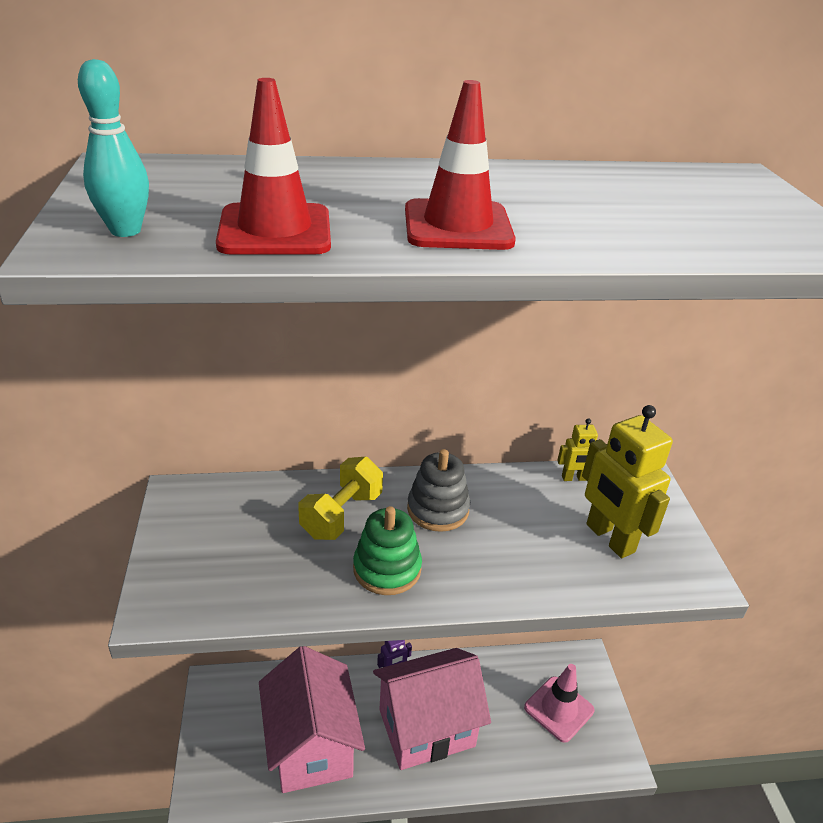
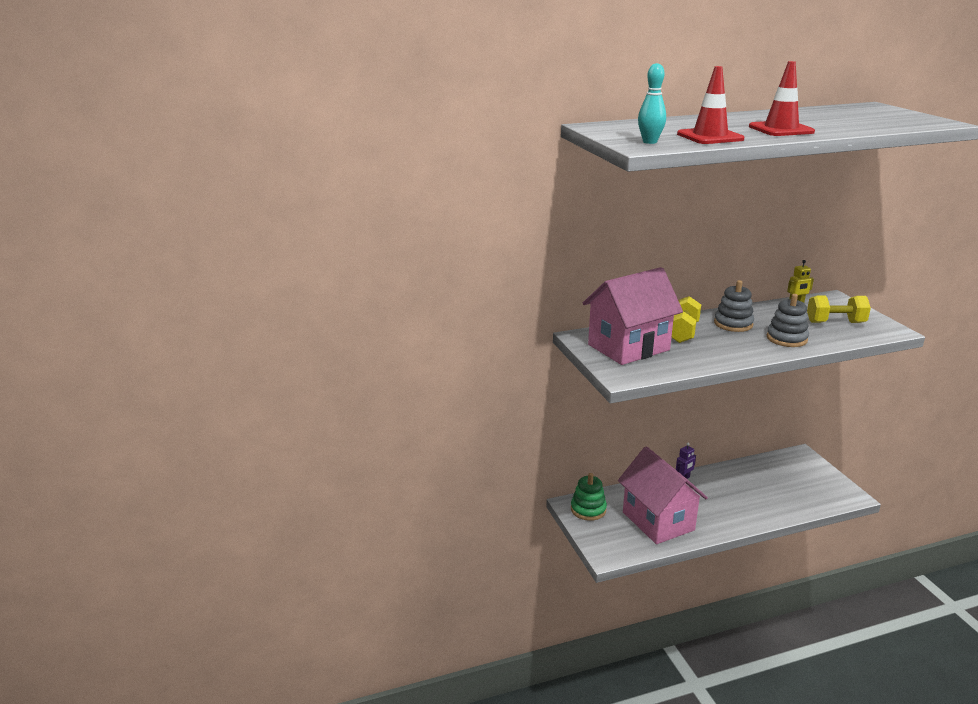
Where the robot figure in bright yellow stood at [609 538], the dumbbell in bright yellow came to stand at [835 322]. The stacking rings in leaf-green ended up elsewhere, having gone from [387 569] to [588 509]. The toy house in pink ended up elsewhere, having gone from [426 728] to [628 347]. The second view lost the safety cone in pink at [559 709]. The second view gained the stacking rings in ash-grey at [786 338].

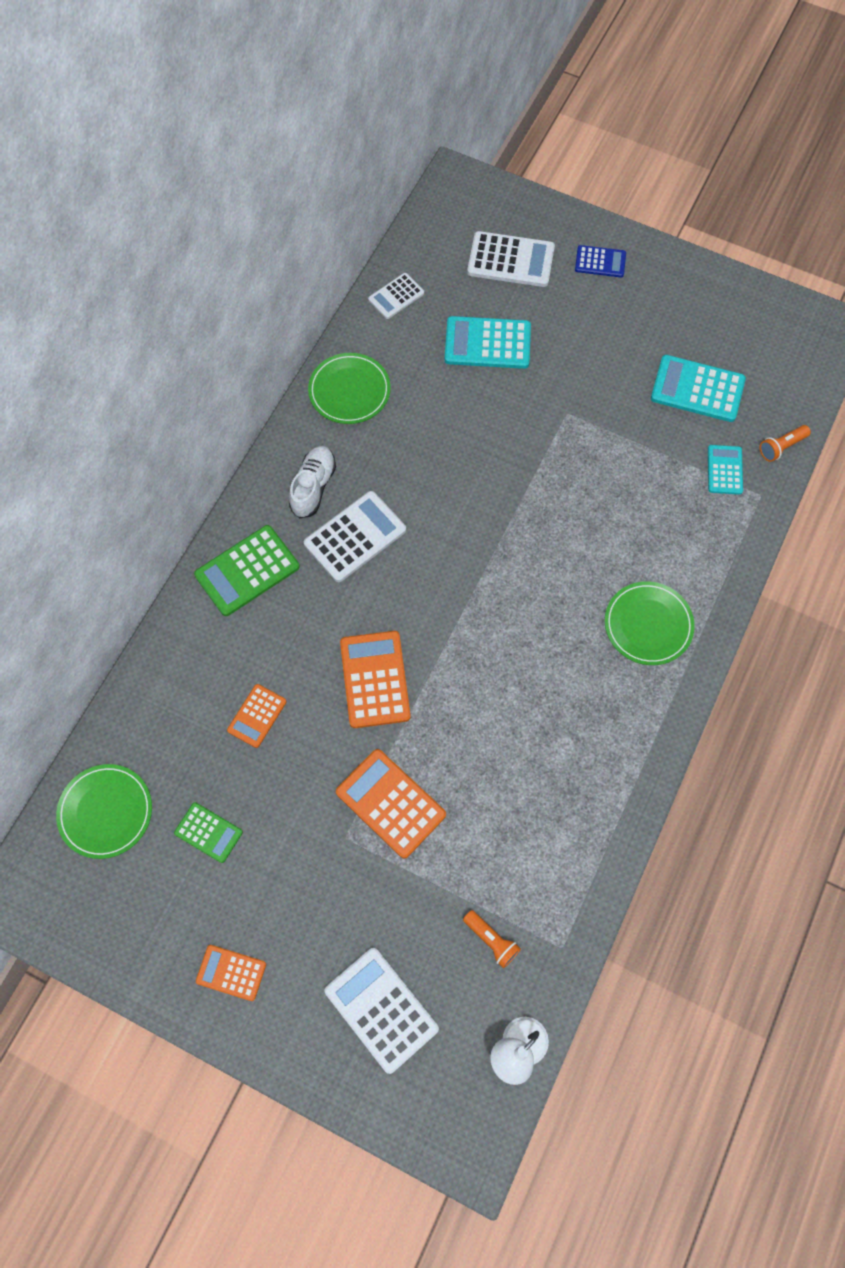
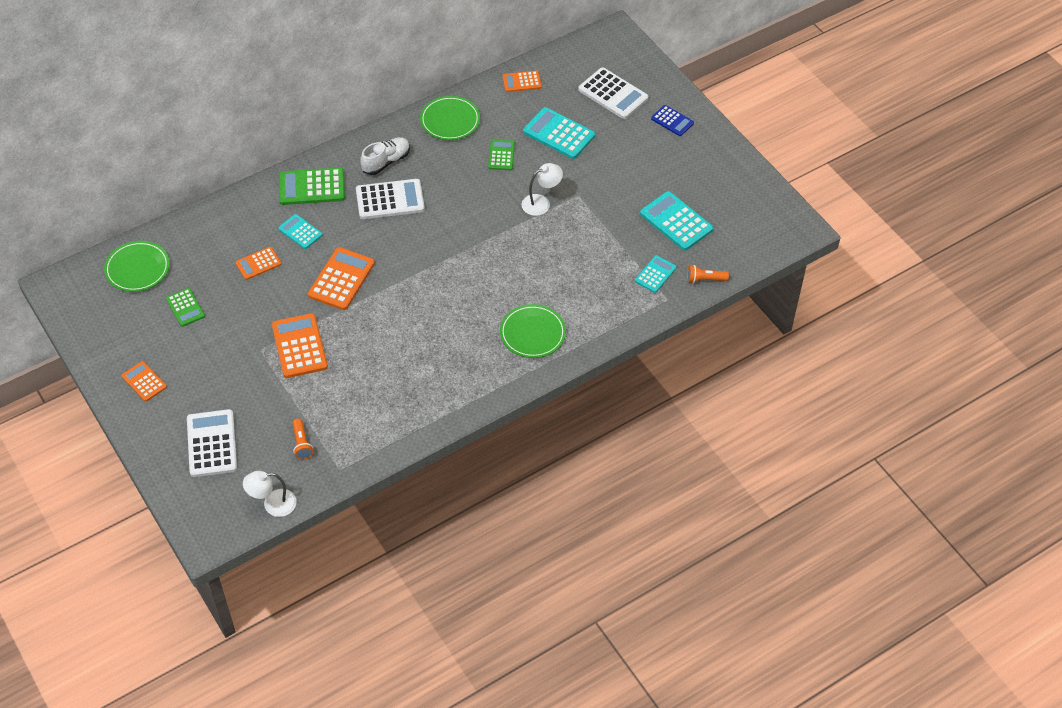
What was the calculator in pure white at [396 296] turned into the calculator in orange at [521 82]. The second view gained the calculator in leaf-green at [501 155]. The second view gained the reading lamp in pure white at [541 203]. The second view gained the calculator in teal at [300 232].

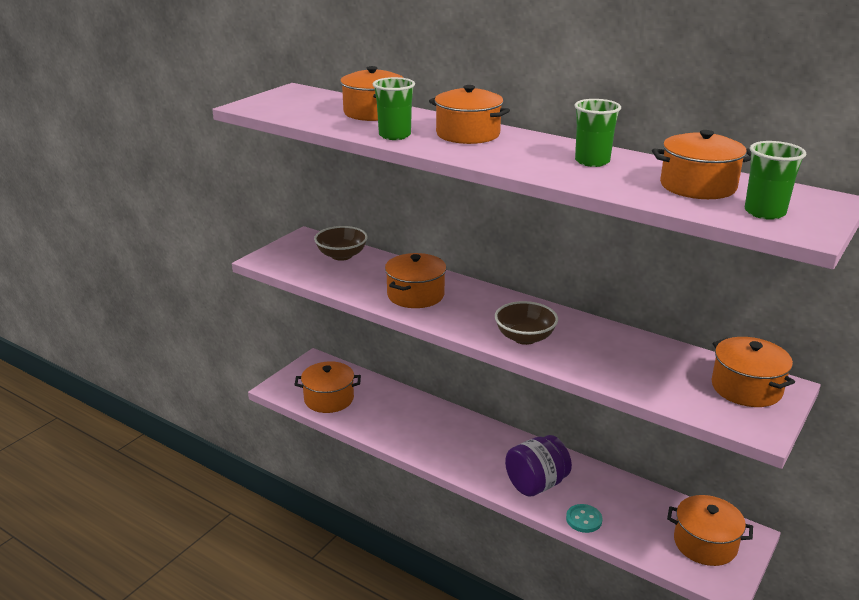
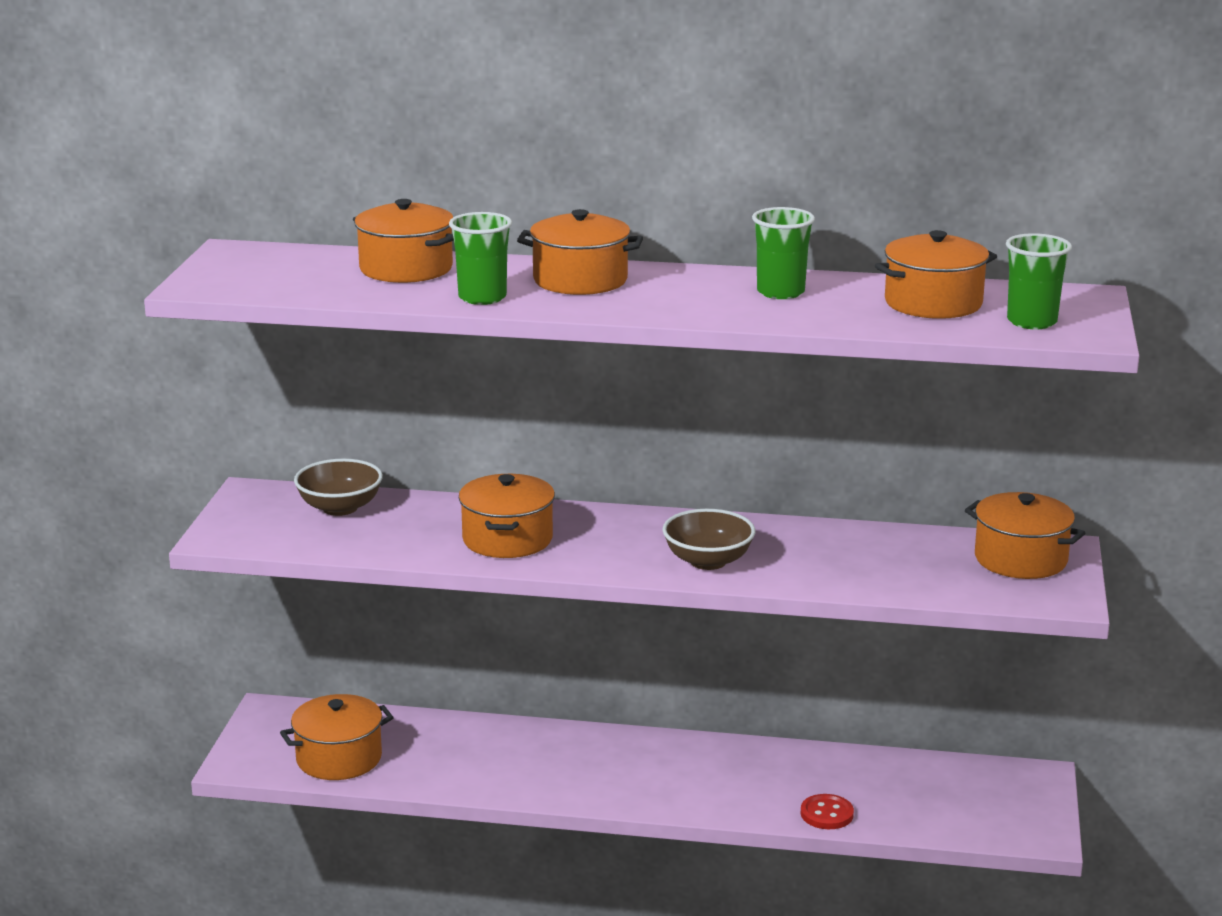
The second view lost the preserve jar in royal purple at [536 484]. The second view lost the stockpot in orange at [705 543]. What was the shirt button in teal at [584 519] turned into the shirt button in red at [827 814].

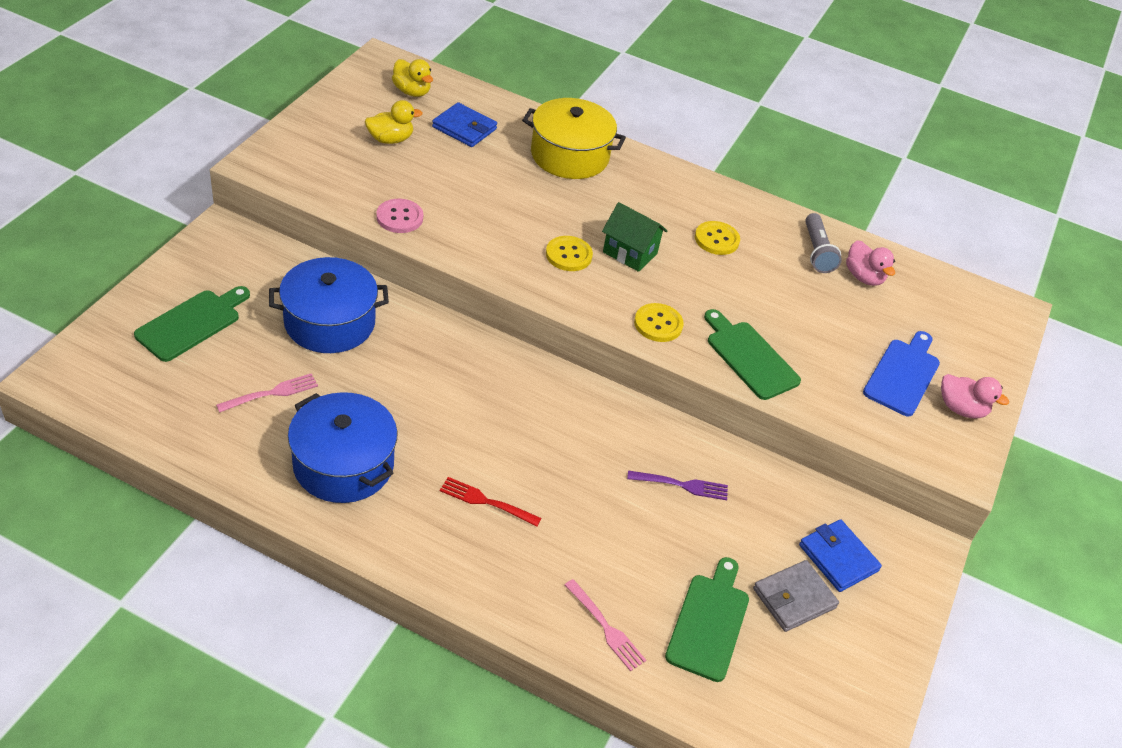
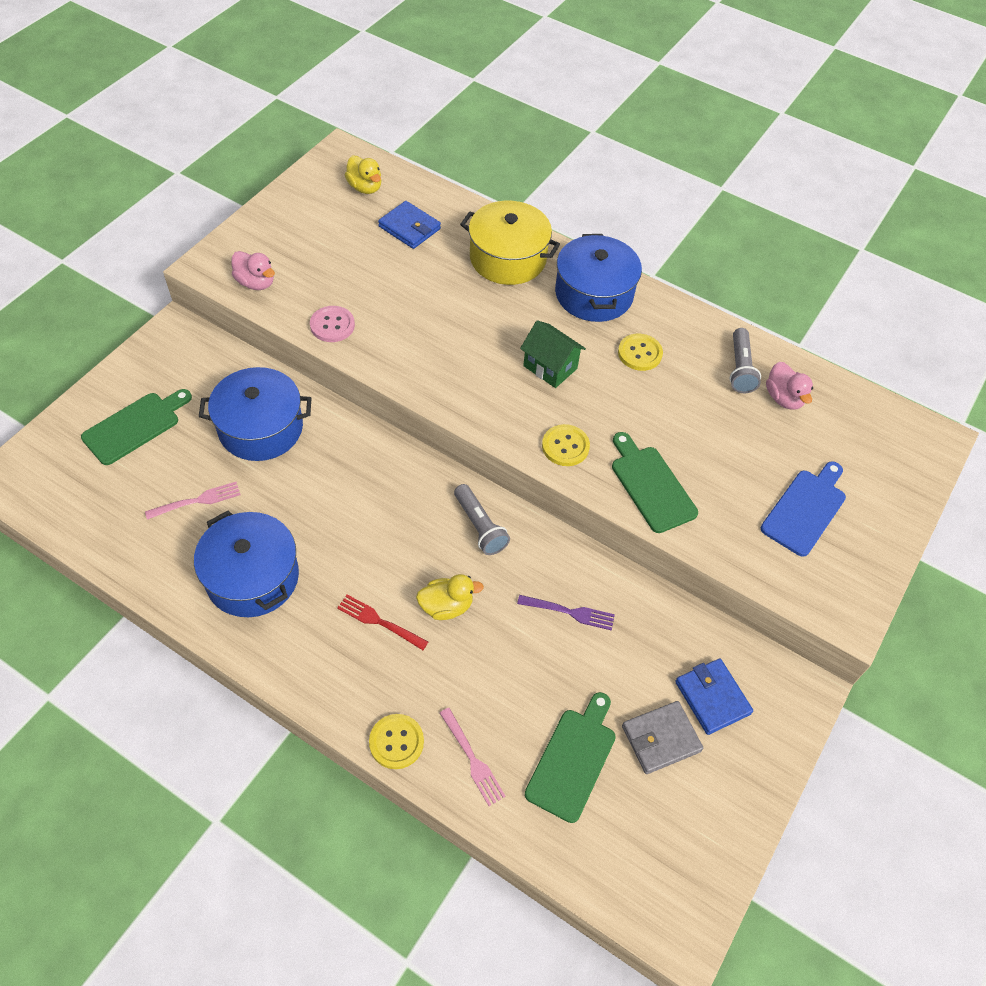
The rubber duck in bright yellow ended up elsewhere, having gone from [390 139] to [446 606]. The shirt button in bright yellow ended up elsewhere, having gone from [568 255] to [396 742]. The rubber duck in pink ended up elsewhere, having gone from [961 409] to [256 282]. The second view gained the stockpot in cobalt at [594 294]. The second view gained the flashlight in ash-grey at [479 527].

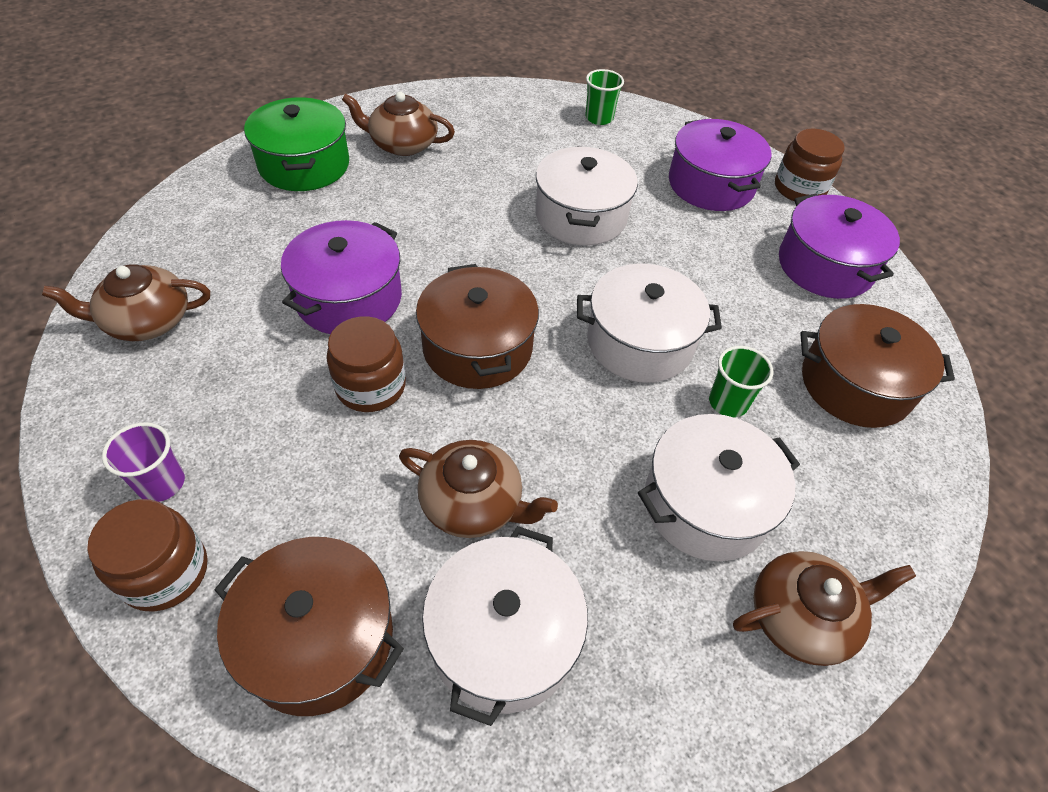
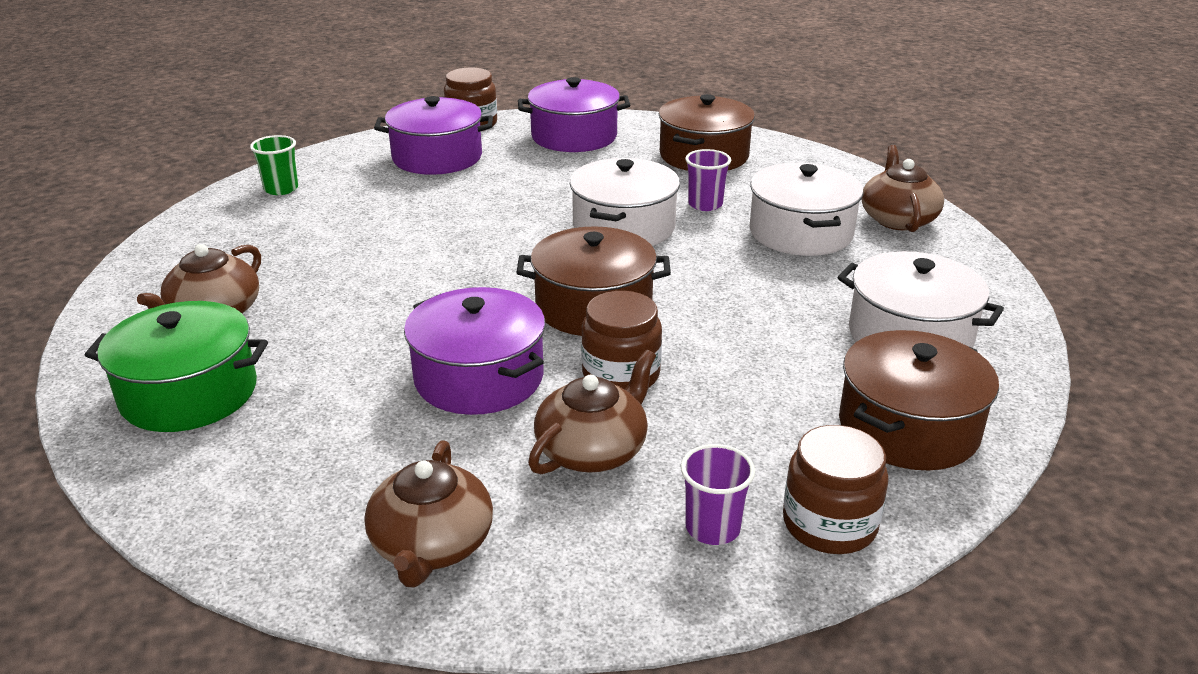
The second view lost the stockpot in pure white at [580 216]. What was the cup in leaf-green at [728 402] turned into the cup in royal purple at [705 204]. The tea pot in russet ended up elsewhere, having gone from [473 503] to [593 450].

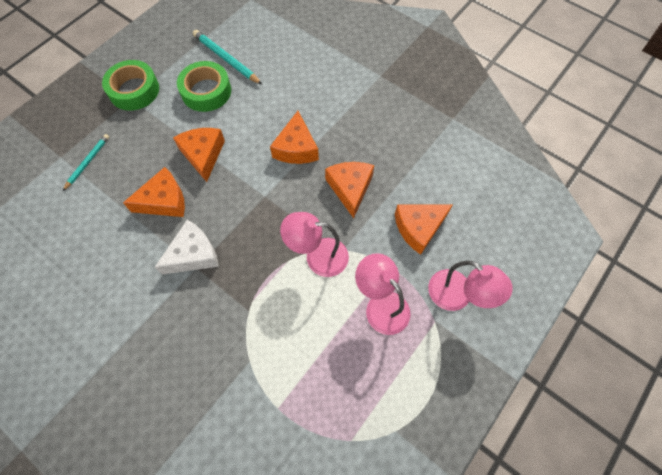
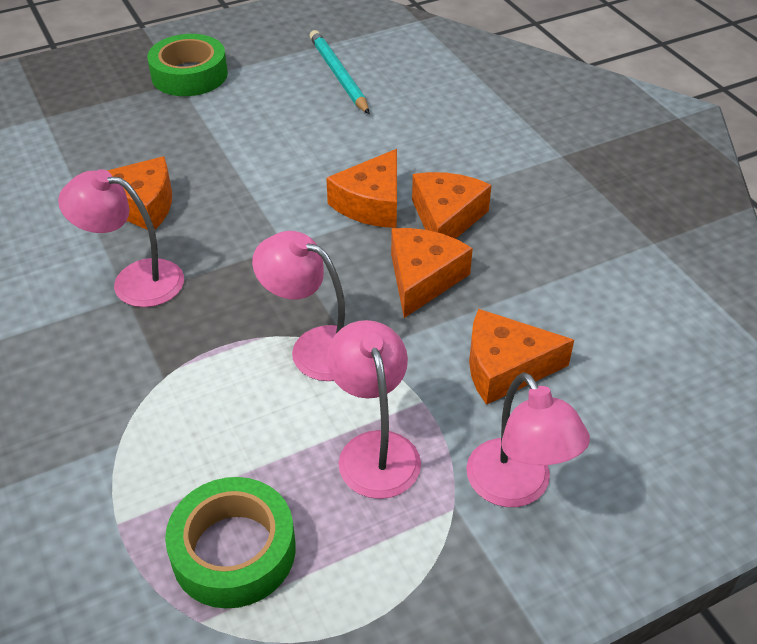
The roll of tape in leaf-green ended up elsewhere, having gone from [206 91] to [233 551]. The cheese wedge in orange ended up elsewhere, having gone from [203 155] to [446 218]. The second view lost the pencil in teal at [88 162]. Where the cheese wedge in pure white stood at [193 254], the reading lamp in pink came to stand at [134 280].

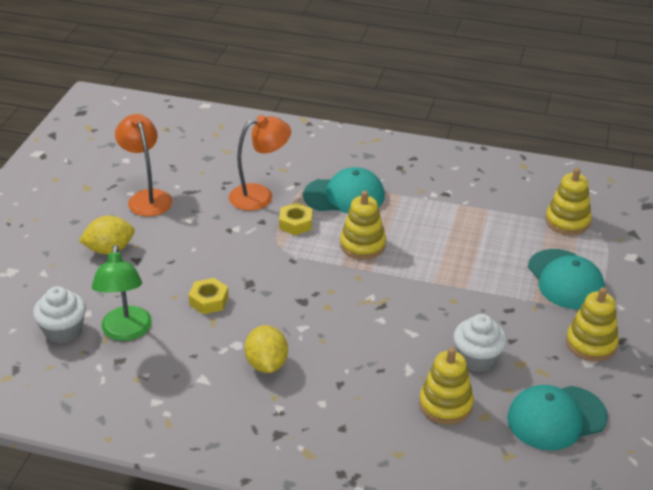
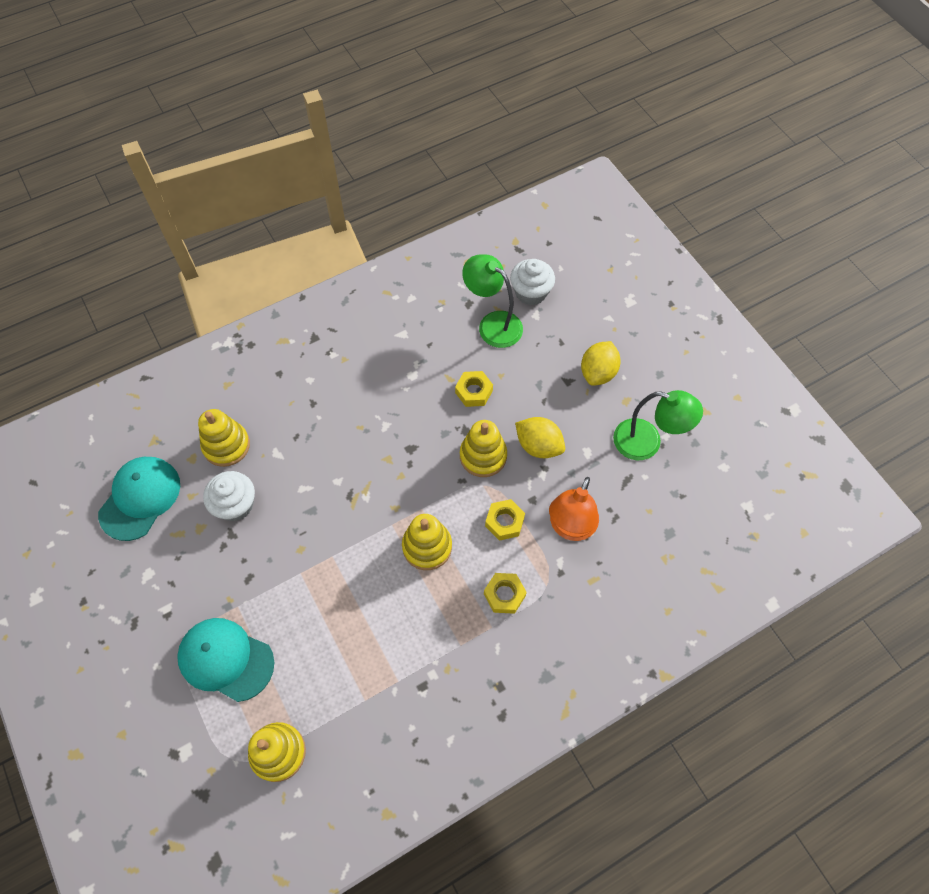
What was the reading lamp in orange at [147 197] turned into the reading lamp in leaf-green at [647 443]. Where the cap in teal stood at [344 196], the hexagon nut in bright yellow came to stand at [504 595]. The stacking rings in bright yellow ended up elsewhere, having gone from [591 344] to [483 456]. The toy lemon in bright yellow ended up elsewhere, having gone from [266 364] to [538 446].

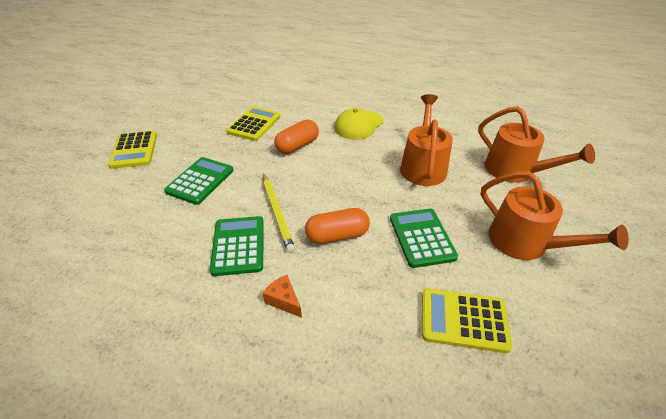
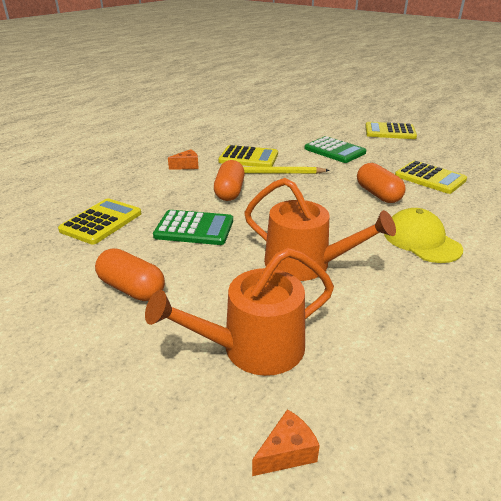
Where the watering pot in orange stood at [525 243], the pill in orange came to stand at [132 288]. What was the calculator in leaf-green at [238 245] turned into the calculator in bright yellow at [248 158]. The second view gained the cheese wedge in orange at [287 452].

